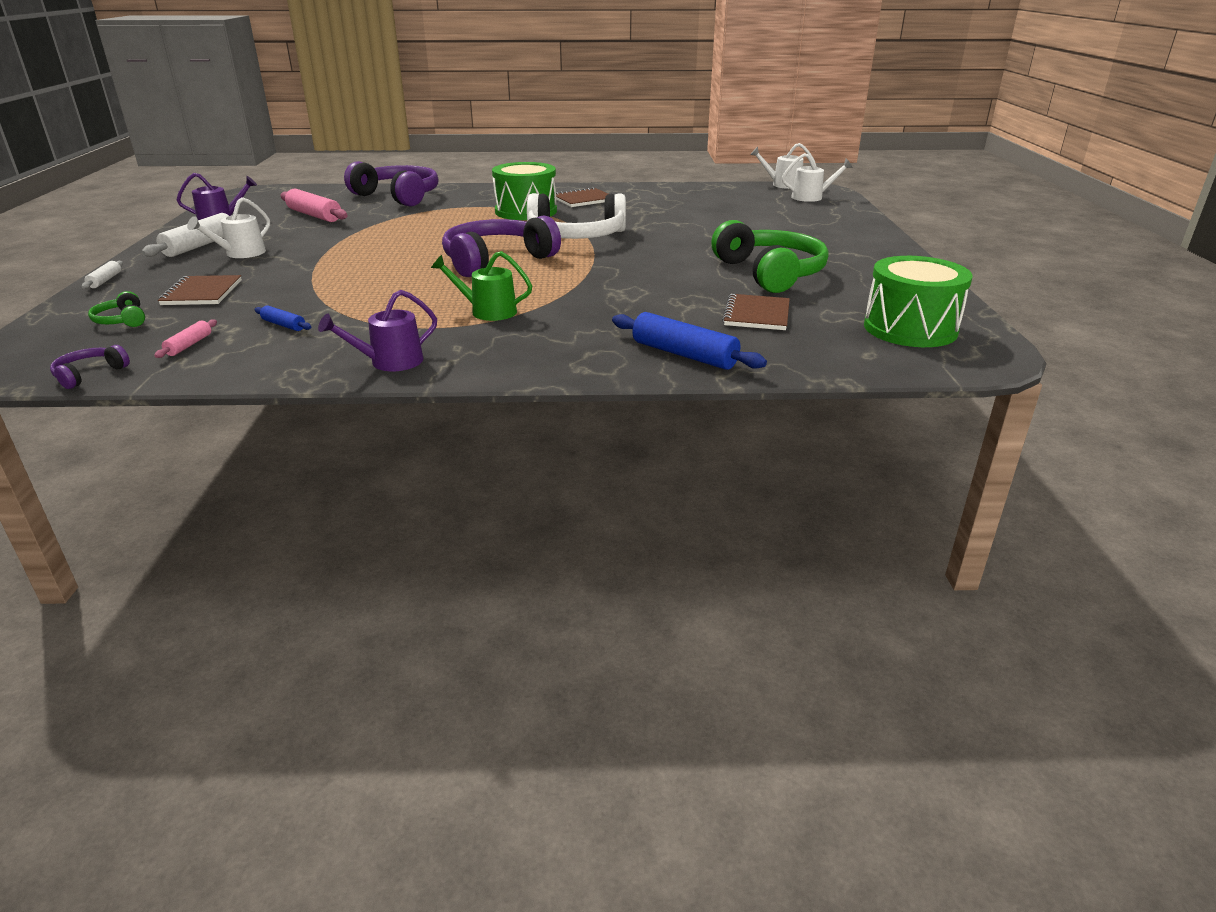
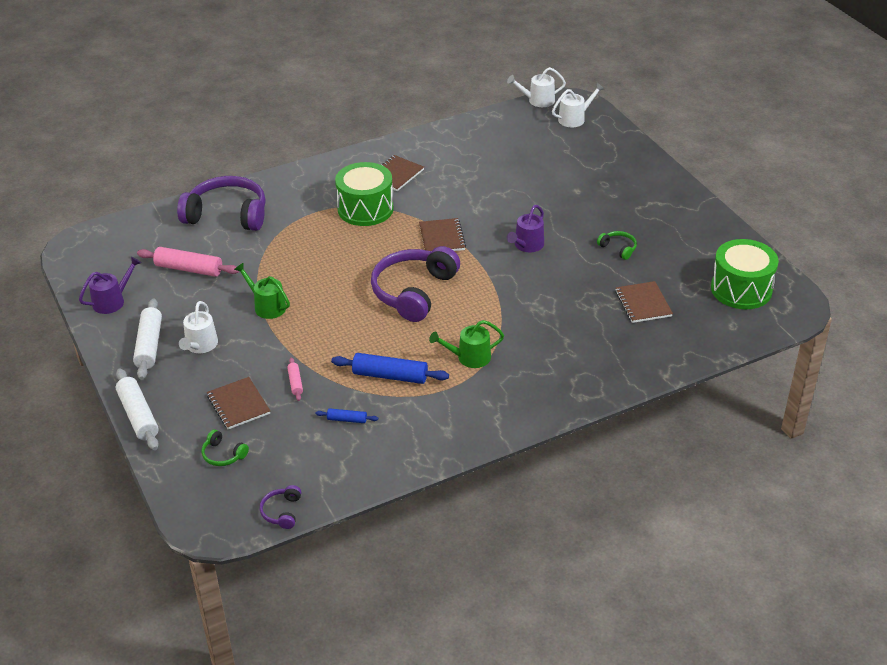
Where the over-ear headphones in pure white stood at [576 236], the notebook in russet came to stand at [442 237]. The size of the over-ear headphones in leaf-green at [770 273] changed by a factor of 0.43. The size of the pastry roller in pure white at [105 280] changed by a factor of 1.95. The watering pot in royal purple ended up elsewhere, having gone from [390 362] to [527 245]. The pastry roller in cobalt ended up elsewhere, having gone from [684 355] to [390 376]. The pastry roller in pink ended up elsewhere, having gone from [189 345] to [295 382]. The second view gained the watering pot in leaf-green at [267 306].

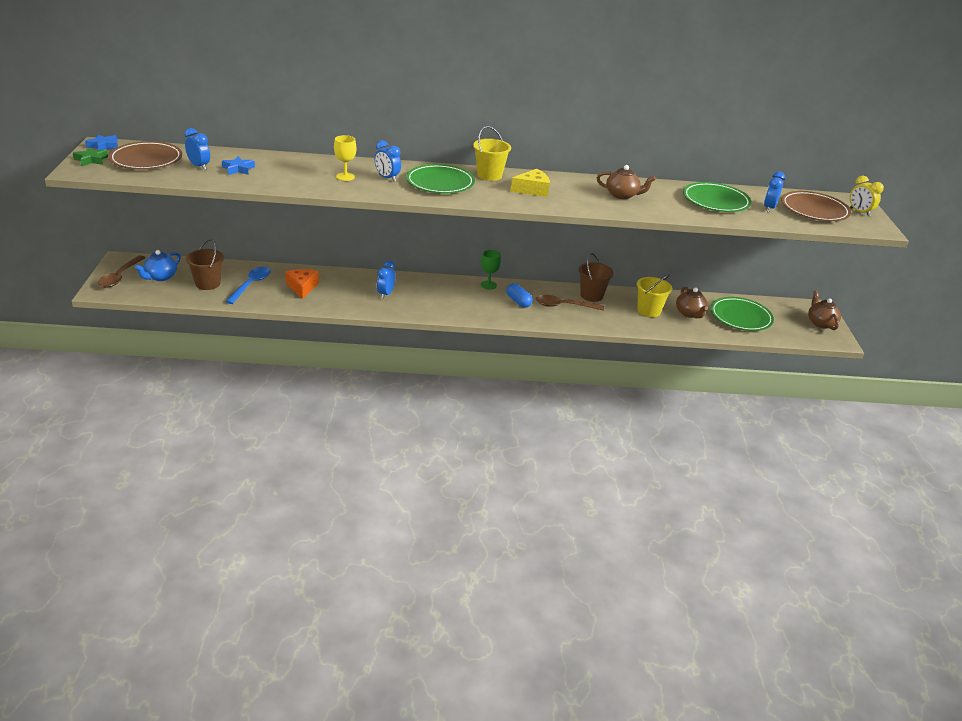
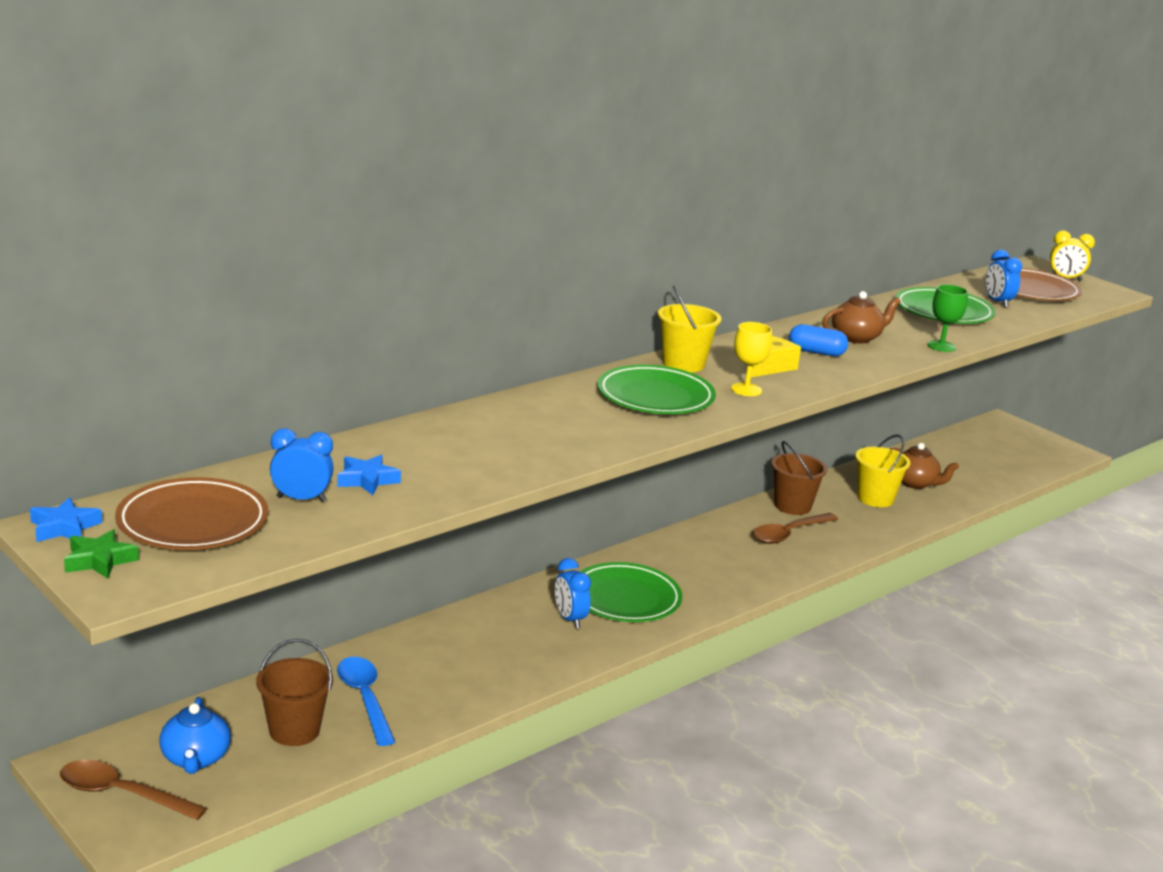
The goblet in bright yellow ended up elsewhere, having gone from [345 177] to [746 390]. The second view lost the clock in cobalt at [387 178]. The goblet in leaf-green ended up elsewhere, having gone from [488 285] to [941 346]. The teaspoon in russet at [120 276] ended up facing another way, 135 degrees clockwise from before. The second view lost the cheese wedge in orange at [302 287]. The pill in cobalt ended up elsewhere, having gone from [518 301] to [816 352]. The second view lost the tea pot in russet at [820 323]. The plate in leaf-green ended up elsewhere, having gone from [740 317] to [625 598].

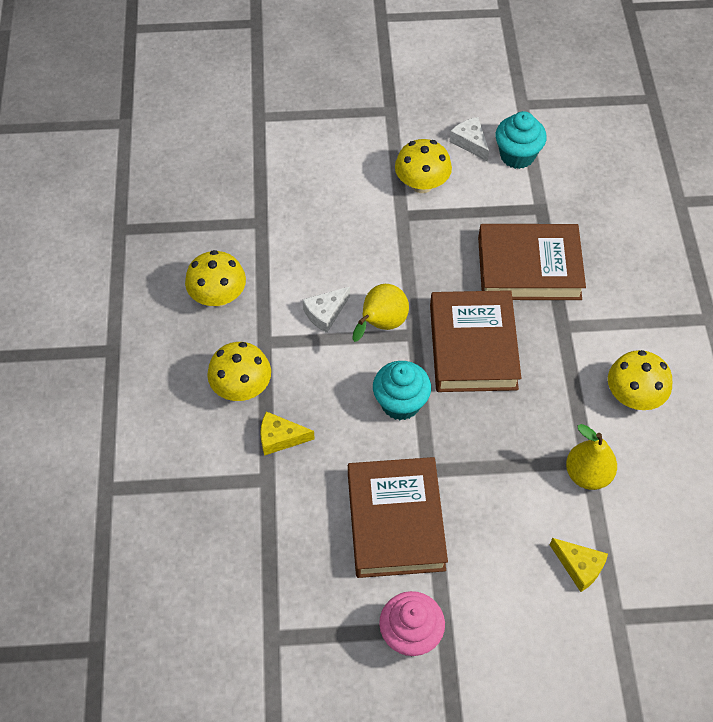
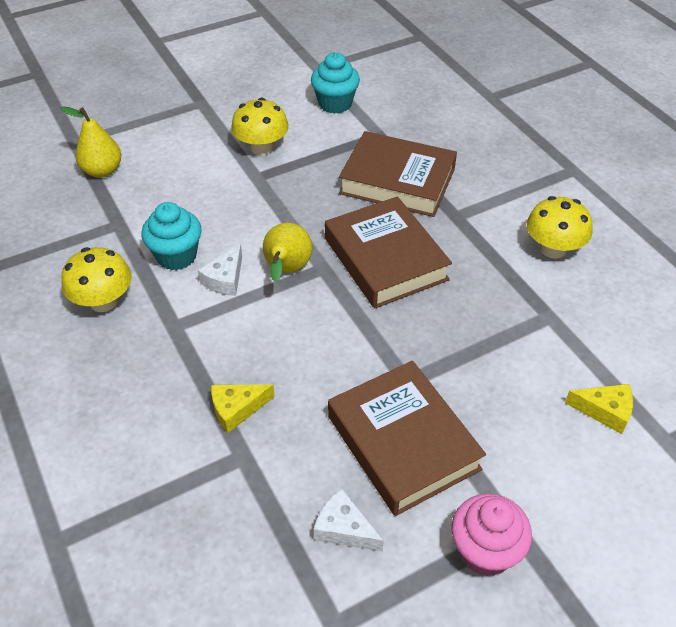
The cheese wedge in pure white ended up elsewhere, having gone from [470 142] to [344 528]. The hardcover in russet at [529 268] ended up facing another way, 45 degrees clockwise from before. The second view lost the fungus in bright yellow at [241 387]. The muffin in teal ended up elsewhere, having gone from [400 403] to [176 256]. The pear fruit in bright yellow ended up elsewhere, having gone from [587 474] to [102 171].

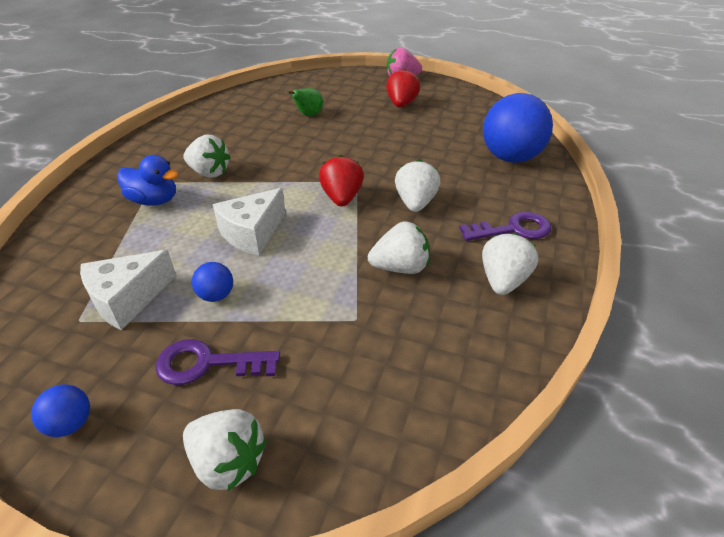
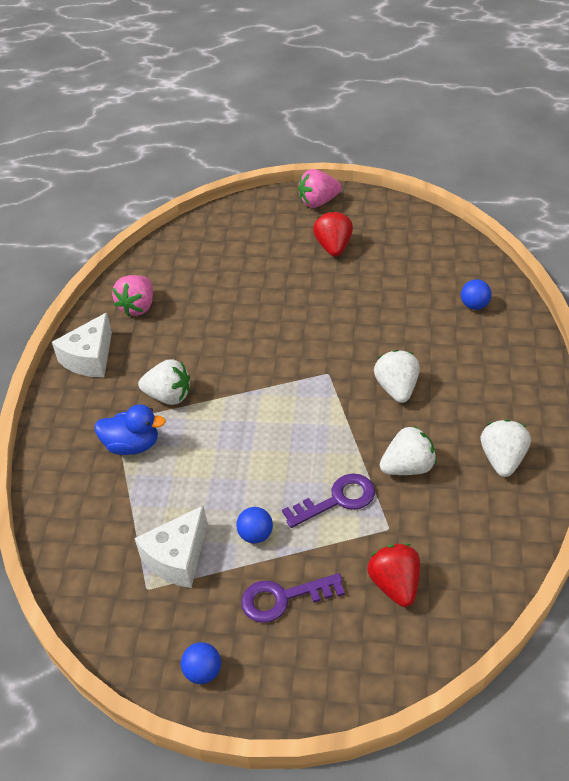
The second view lost the pear fruit in leaf-green at [308 115]. The size of the play ball in cobalt at [510 157] changed by a factor of 0.44. The toy strawberry in red ended up elsewhere, having gone from [341 198] to [395 585]. The cheese wedge in pure white ended up elsewhere, having gone from [252 233] to [89 358]. The latchkey in royal purple ended up elsewhere, having gone from [513 229] to [337 500]. The second view lost the toy strawberry in pure white at [228 462]. The second view gained the toy strawberry in pink at [138 307].

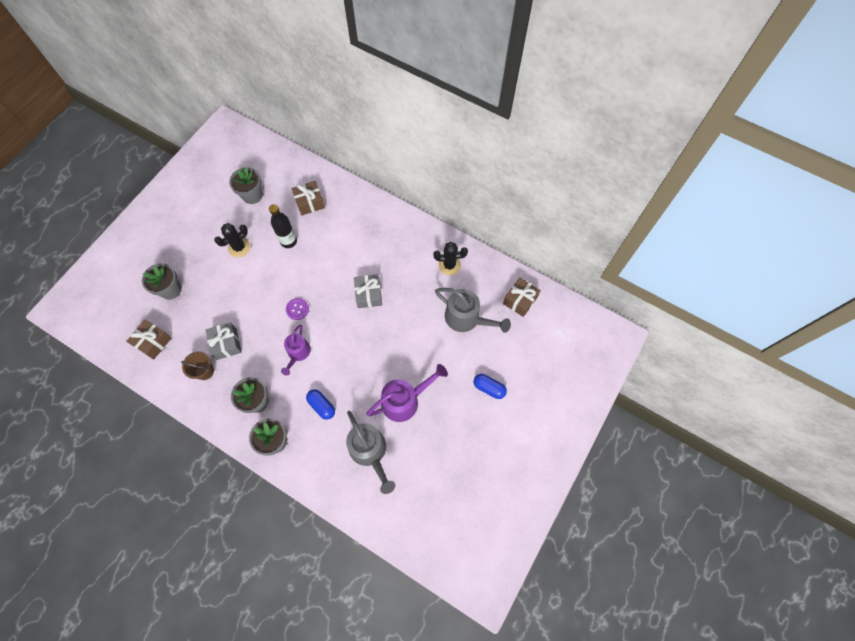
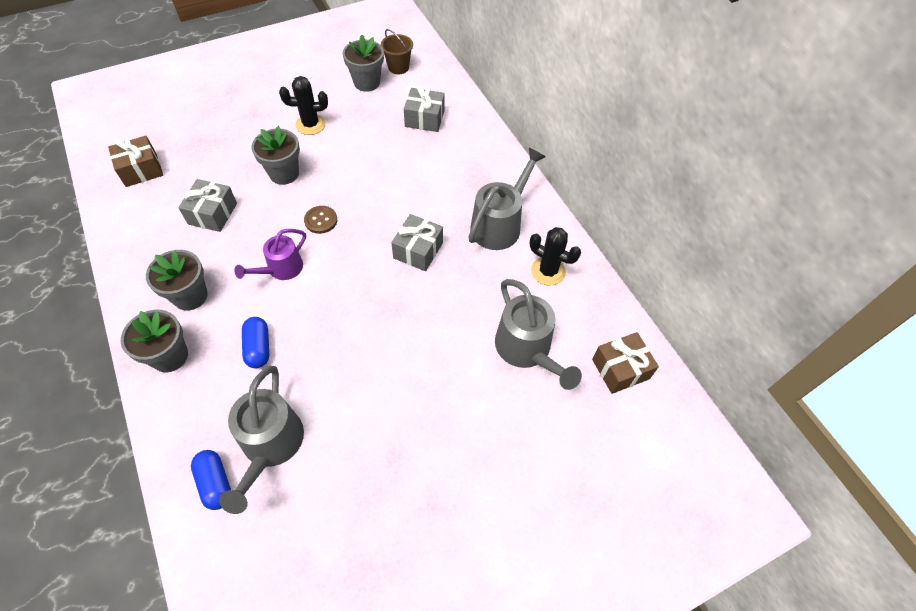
What was the gift in russet at [310 202] turned into the gift in ash-grey at [424 119]. The second view lost the bottle in jet-black at [288 241]. The flower pot in ash-grey ended up elsewhere, having gone from [170 290] to [284 173]. What was the shirt button in royal purple at [297 309] turned into the shirt button in russet at [321 220]. The sand bucket in russet ended up elsewhere, having gone from [204 371] to [398 67]. The second view lost the watering pot in royal purple at [405 400]. The pill in cobalt ended up elsewhere, having gone from [489 388] to [215 483]. The second view gained the watering pot in ash-grey at [500 224].

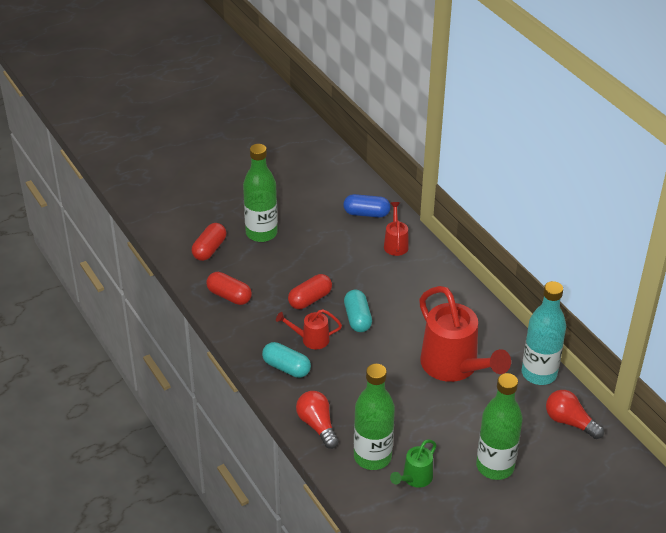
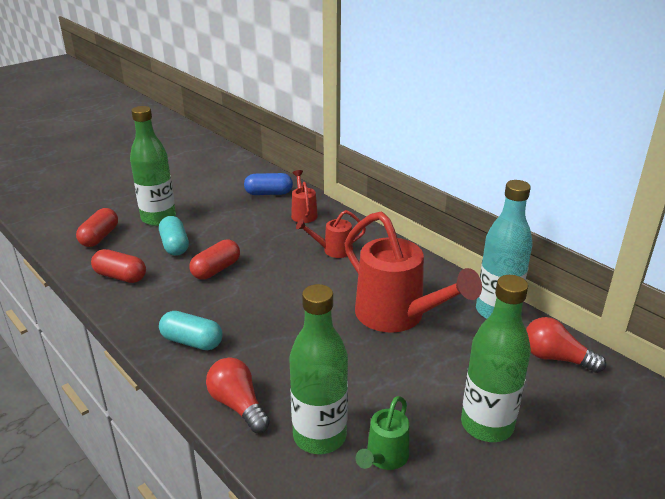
The pill in teal ended up elsewhere, having gone from [357 318] to [175 245]. The watering pot in red ended up elsewhere, having gone from [311 339] to [333 250].

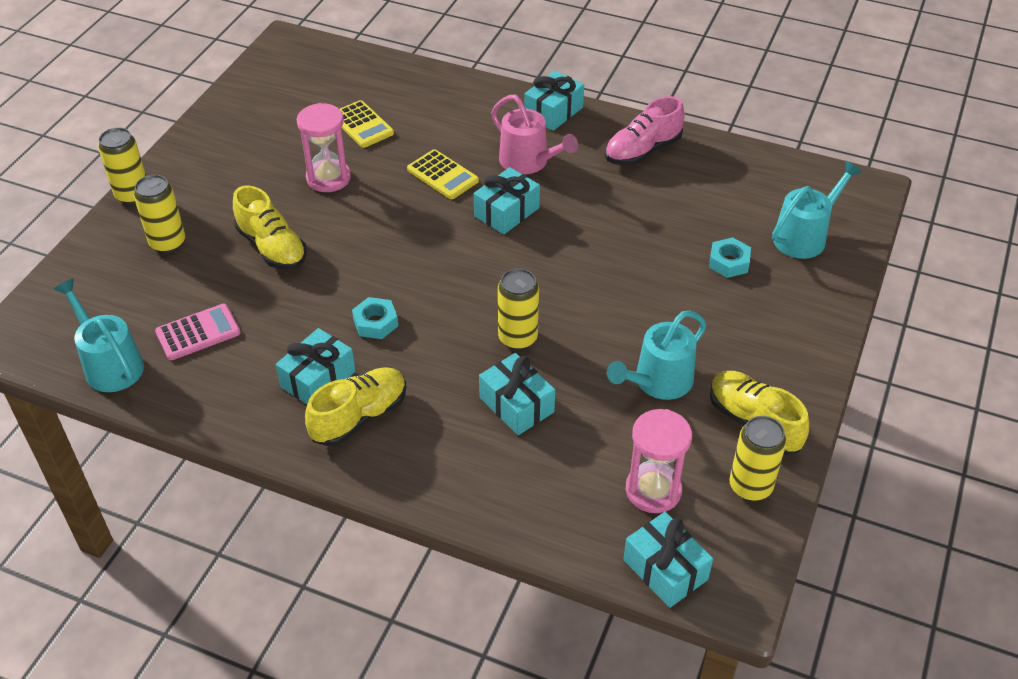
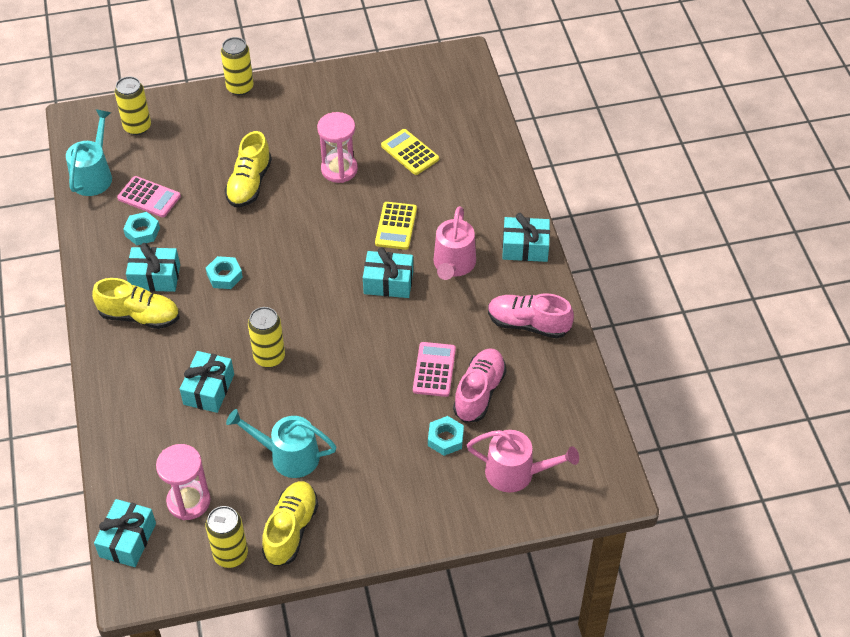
The calculator in bright yellow at [362 125] ended up facing another way, 120 degrees clockwise from before. What was the watering pot in teal at [804 236] turned into the watering pot in pink at [516 473]. The soda can in bright yellow ended up elsewhere, having gone from [167 243] to [137 127]. The second view gained the hexagon nut in teal at [142 232]. The second view gained the calculator in pink at [434 370]. The second view gained the shoe in pink at [479 392].

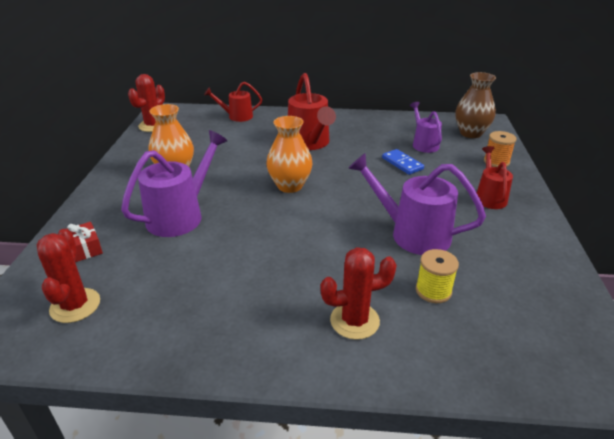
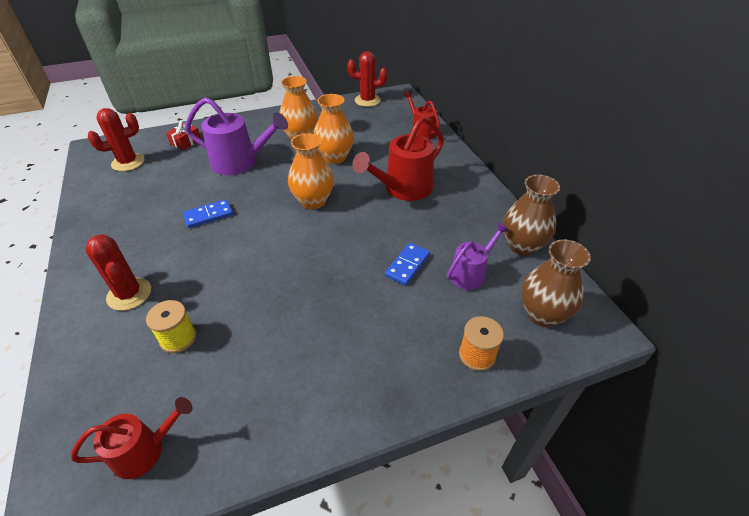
The watering pot in red ended up elsewhere, having gone from [489 197] to [145 450]. The second view lost the watering pot in royal purple at [412 234]. The second view gained the flower vase in orange at [335 157]. The second view gained the flower vase in russet at [522 246]. The second view gained the domino piece in cobalt at [208 215].

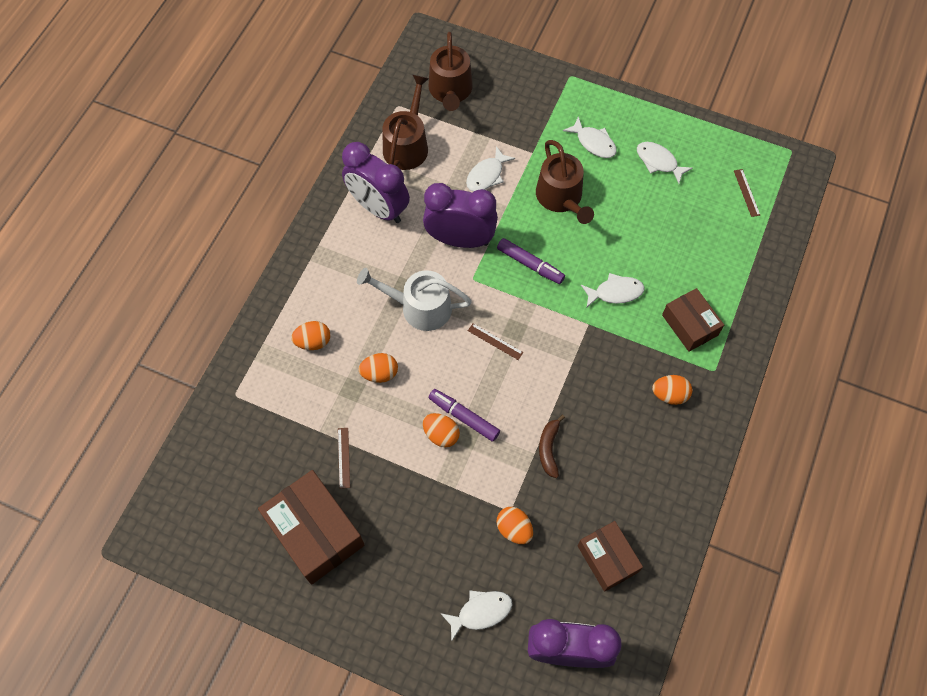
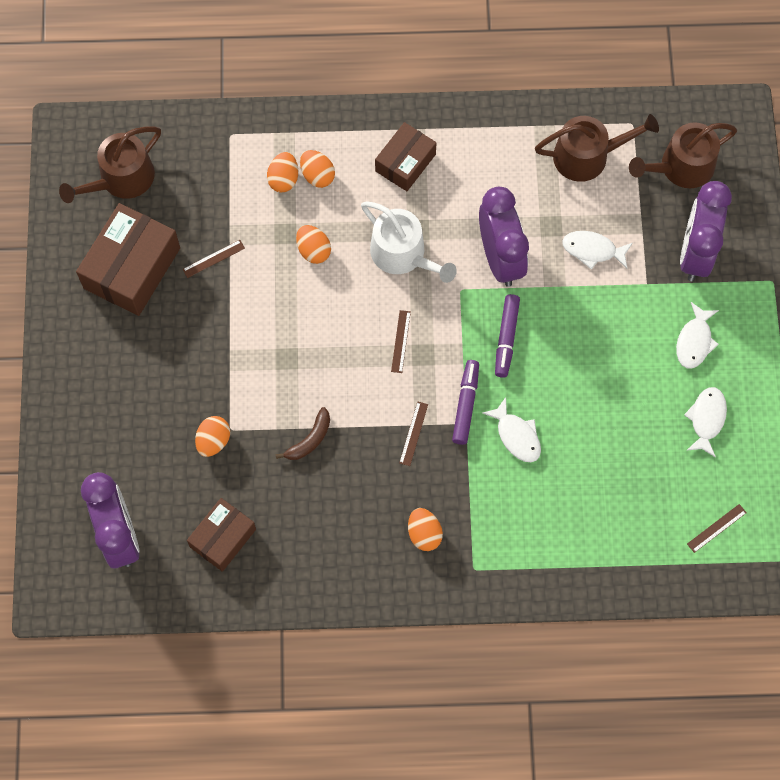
The watering pot in russet ended up elsewhere, having gone from [561 198] to [121 179]. The clock in royal purple ended up elsewhere, having gone from [378 208] to [695 253]. The watering pot in pure white at [420 307] ended up facing another way, 150 degrees clockwise from before. The parcel in russet ended up elsewhere, having gone from [690 325] to [405 162]. The marker in royal purple ended up elsewhere, having gone from [464 417] to [465 404]. The egg shape in orange ended up elsewhere, having gone from [441 434] to [283 179]. The banana in russet at [549 449] ended up facing another way, 150 degrees clockwise from before. The second view lost the fish figure in pure white at [480 612]. The second view gained the measuring stick in russet at [413 433].

